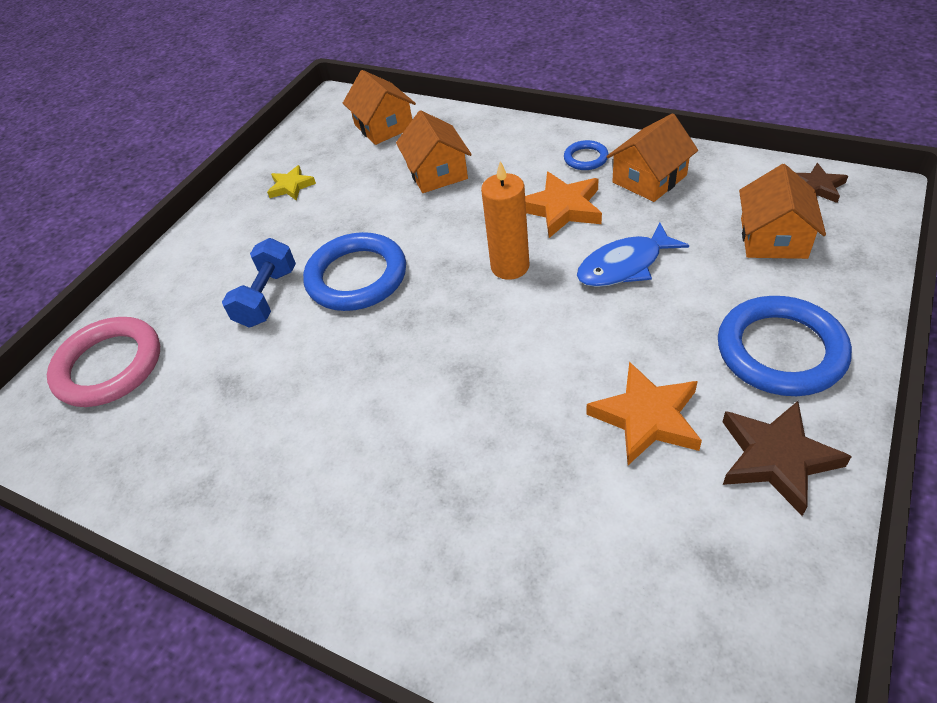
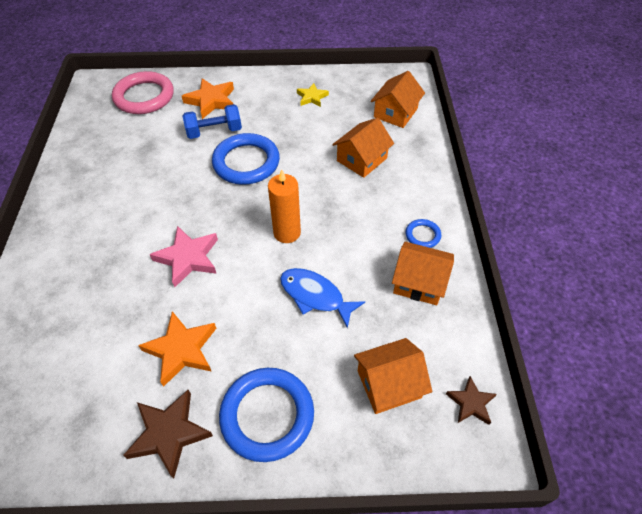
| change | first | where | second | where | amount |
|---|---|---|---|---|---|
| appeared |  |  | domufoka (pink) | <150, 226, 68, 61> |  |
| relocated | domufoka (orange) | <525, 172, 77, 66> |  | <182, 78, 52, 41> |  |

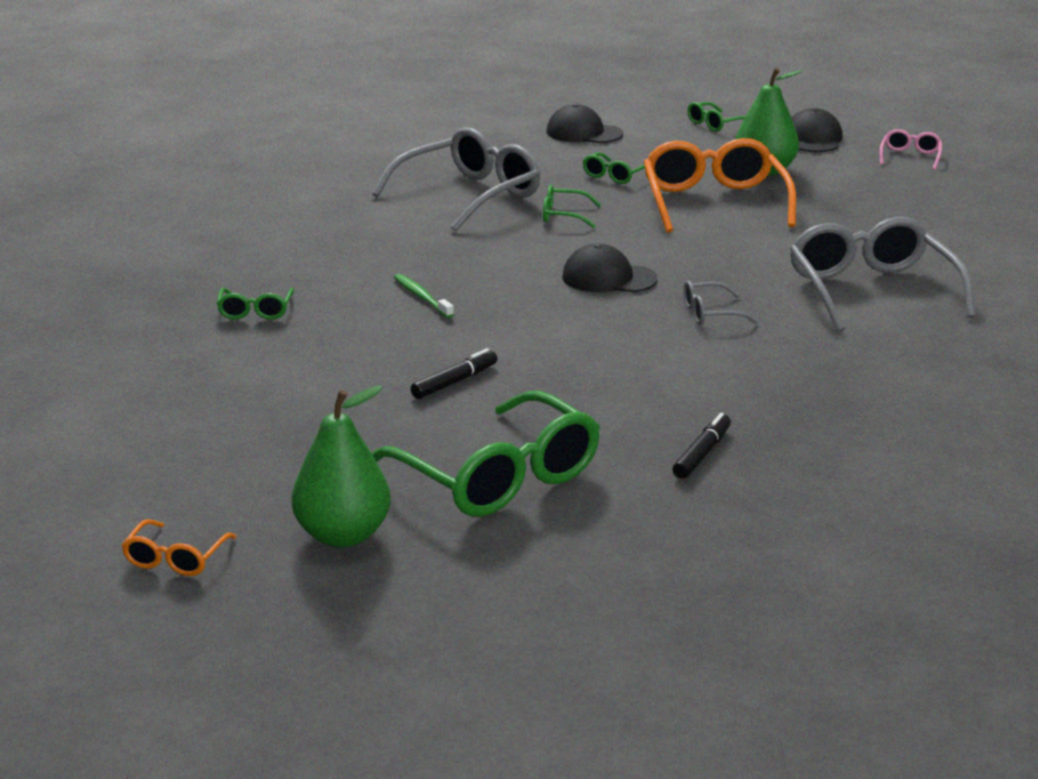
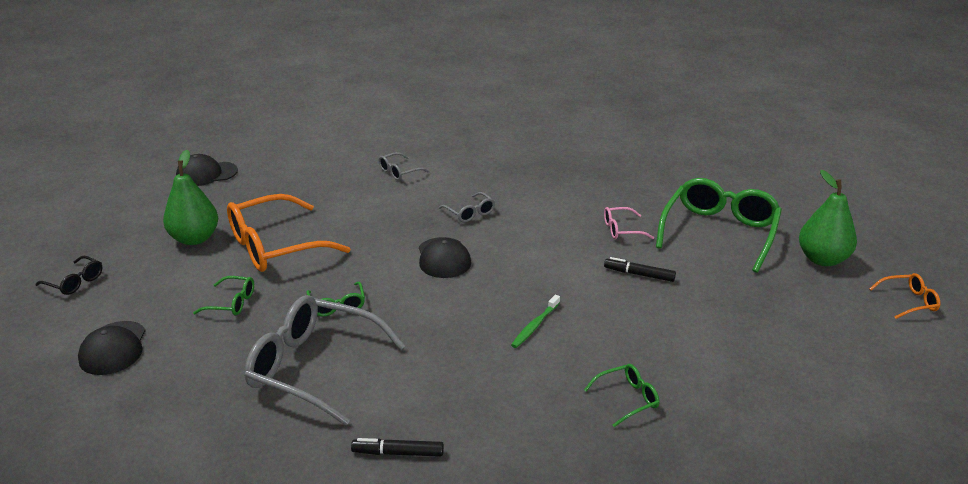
| change | first | where | second | where | amount |
|---|---|---|---|---|---|
| relocated | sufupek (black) | <673, 413, 58, 66> |  | <351, 438, 93, 19> |  |
| relocated | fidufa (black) | <792, 107, 51, 45> |  | <176, 154, 62, 32> |  |
| relocated | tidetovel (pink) | <880, 129, 62, 41> |  | <604, 207, 50, 32> |  |
| colour | tidetovel (green) | <688, 102, 58, 30> | tidetovel (black) | <35, 256, 67, 39> |  |
| size | tidetovel (grey) | <790, 217, 186, 115> |  | <378, 152, 52, 29> | x0.45 |

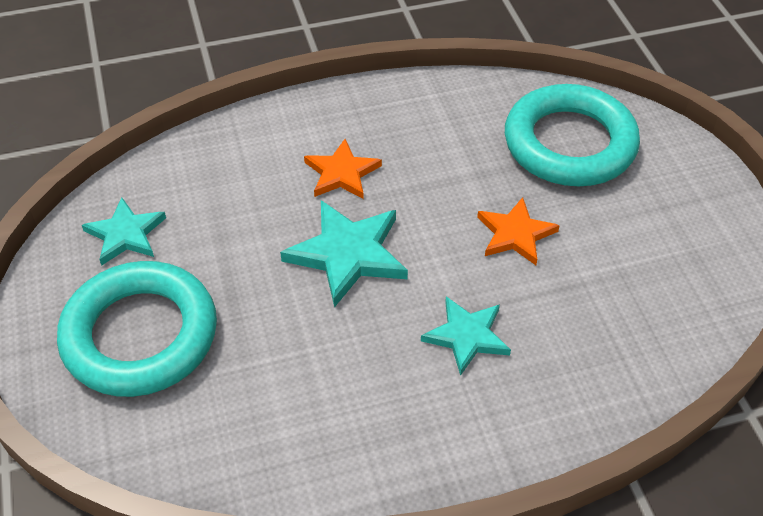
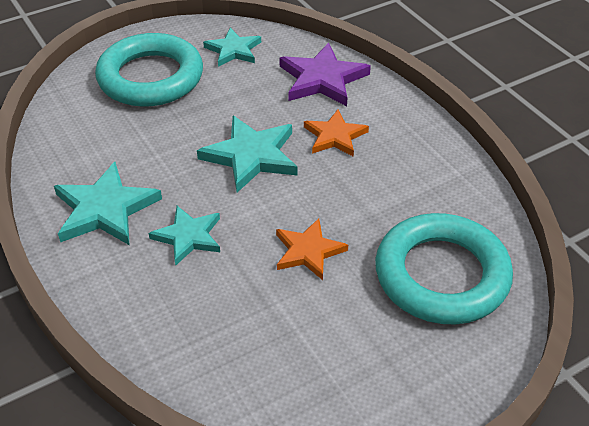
| change | first | where | second | where | amount |
|---|---|---|---|---|---|
| appeared |  |  | domufoka (turquoise) | <54, 162, 108, 83> |  |
| appeared |  |  | domufoka (purple) | <280, 43, 91, 63> |  |

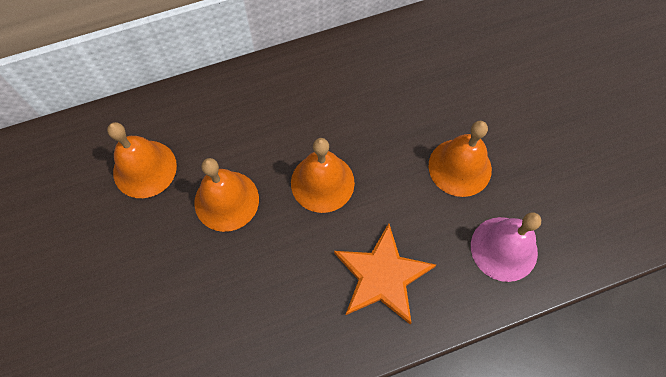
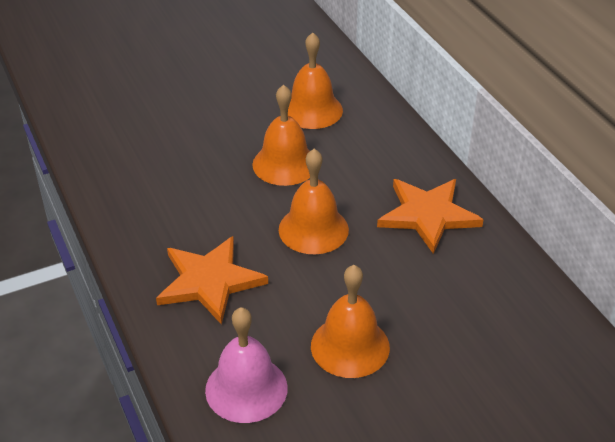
| change | first | where | second | where | amount |
|---|---|---|---|---|---|
| appeared |  |  | domufoka (orange) | <377, 179, 107, 75> |  |

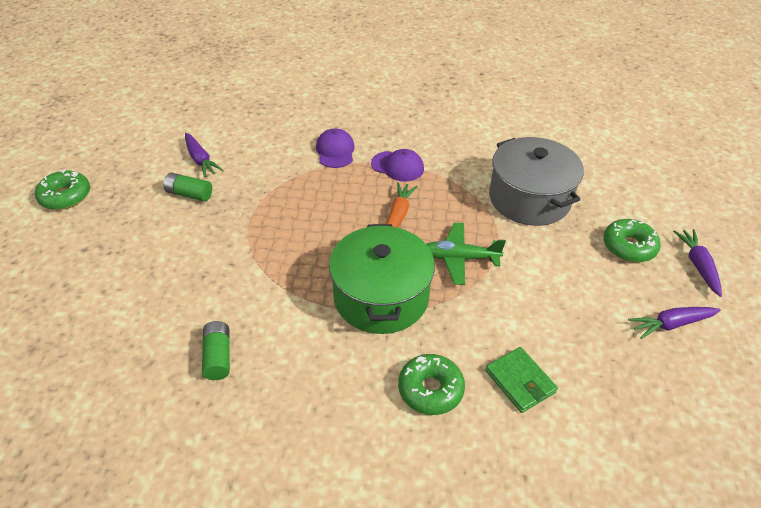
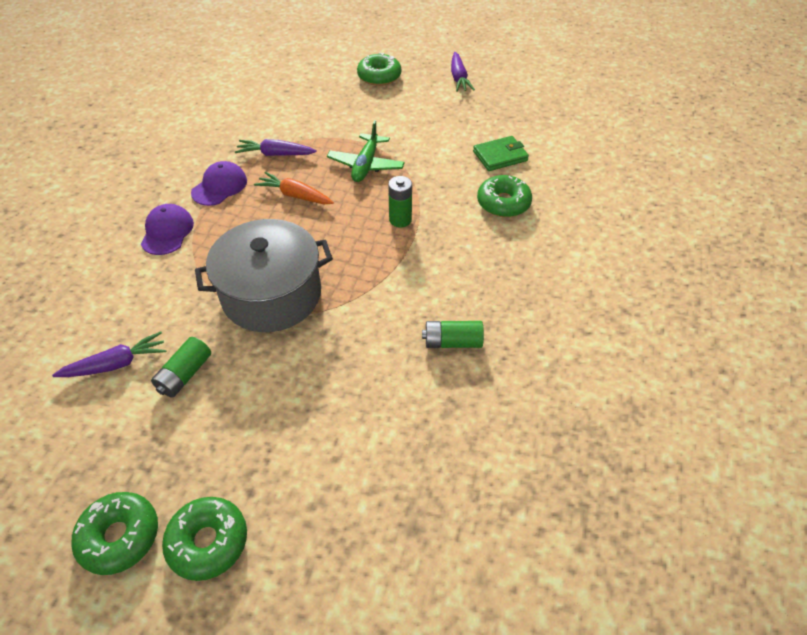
| change | first | where | second | where | amount |
|---|---|---|---|---|---|
| appeared |  |  | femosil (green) | <162, 497, 85, 84> |  |
| relocated | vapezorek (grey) | <489, 137, 95, 89> |  | <195, 219, 138, 113> |  |
| relocated | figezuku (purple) | <673, 229, 49, 68> |  | <235, 139, 82, 17> |  |
| exchanged | vapezorek (green) | <329, 224, 106, 110> | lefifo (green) | <388, 176, 24, 52> |  |
| spun | fidufa (purple) | <316, 128, 39, 40> |  | <141, 204, 53, 51> | 90 degrees clockwise |

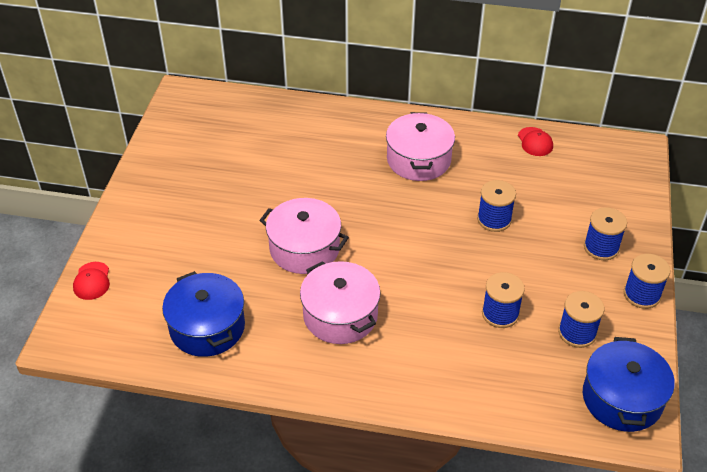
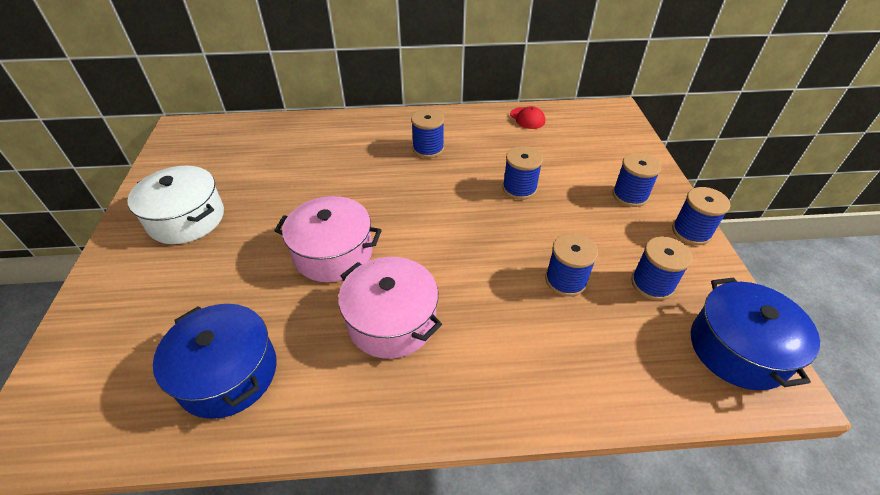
| change | first | where | second | where | amount |
|---|---|---|---|---|---|
| missing | fidufa (red) | <73, 262, 37, 38> |  |  |  |
| appeared |  |  | vapezorek (white) | <127, 166, 97, 78> |  |
| exchanged | vapezorek (pink) | <386, 112, 69, 69> | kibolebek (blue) | <411, 109, 33, 49> |  |

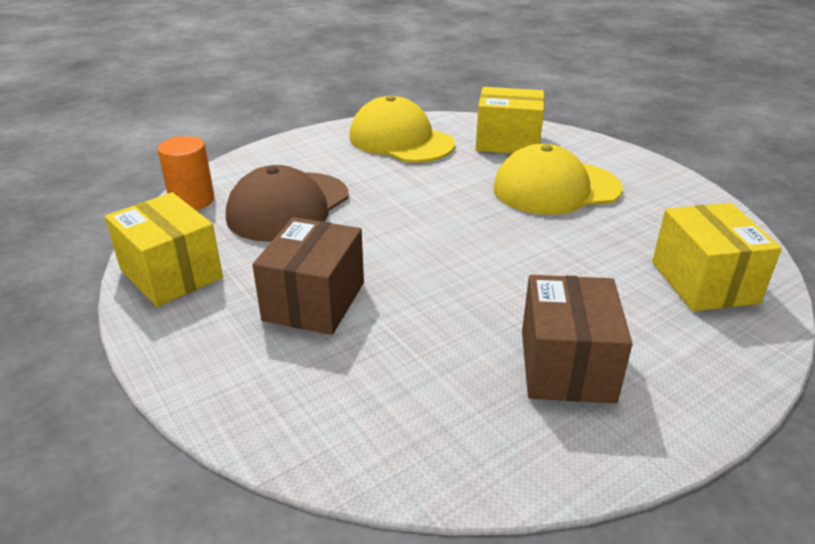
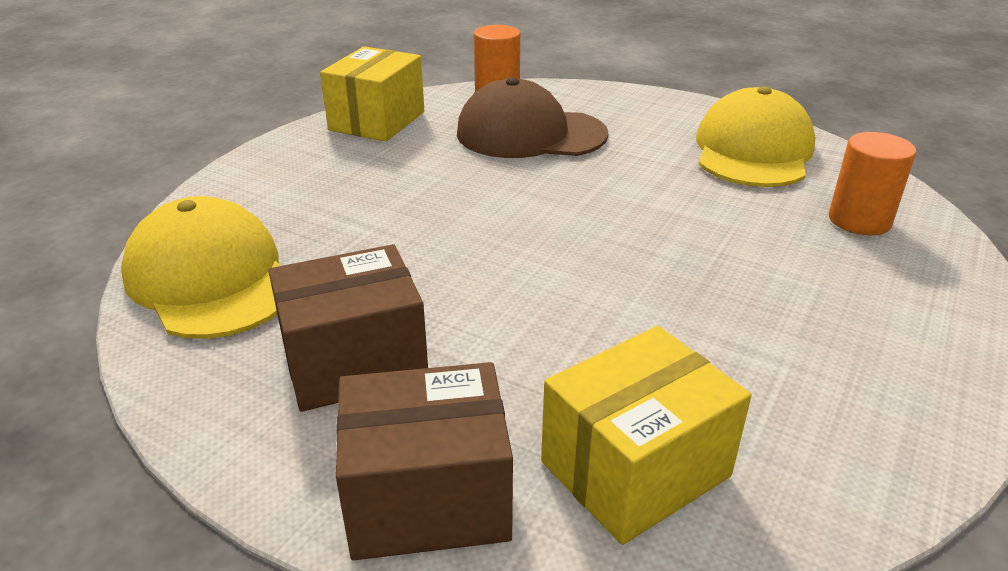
| change | first | where | second | where | amount |
|---|---|---|---|---|---|
| relocated | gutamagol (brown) | <252, 217, 112, 118> |  | <336, 362, 177, 198> |  |
| relocated | fidufa (yellow) | <493, 144, 130, 71> |  | <121, 196, 160, 143> |  |
| exchanged | gutamagol (yellow) | <476, 87, 68, 67> | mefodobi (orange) | <829, 132, 87, 103> |  |

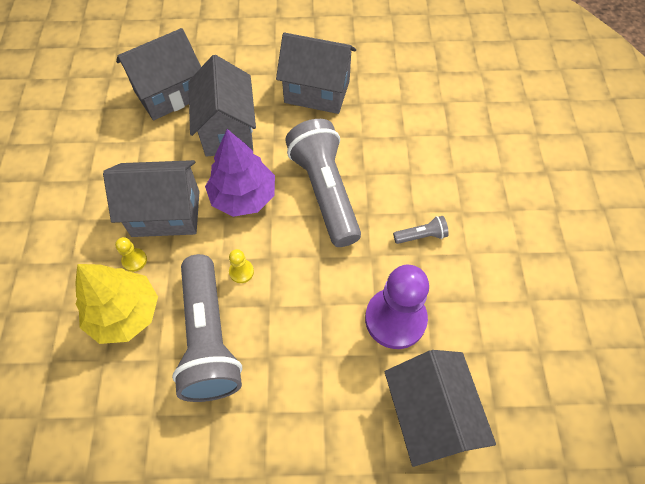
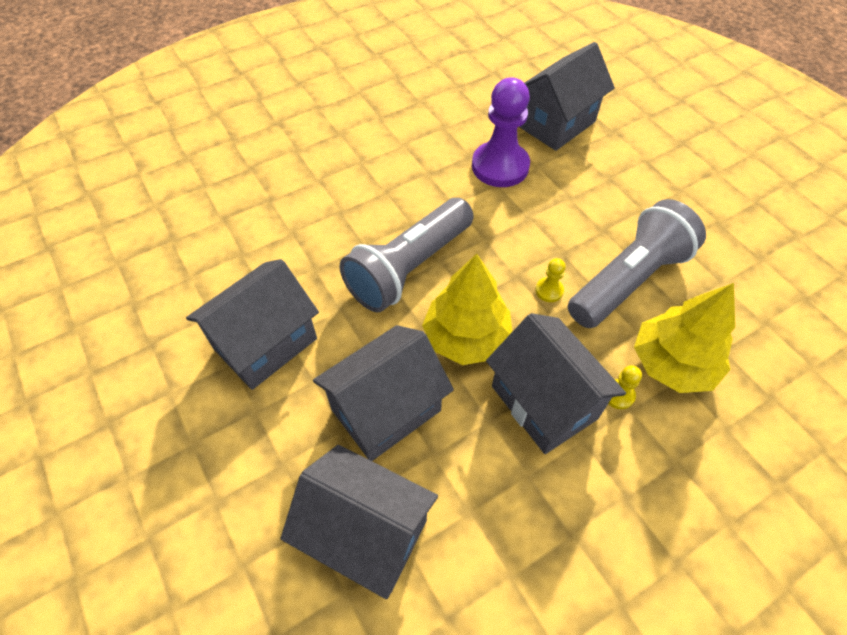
| change | first | where | second | where | amount |
|---|---|---|---|---|---|
| missing | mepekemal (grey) | <393, 216, 56, 28> |  |  |  |
| colour | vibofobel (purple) | <205, 129, 70, 88> | vibofobel (yellow) | <422, 254, 90, 111> |  |
| spun | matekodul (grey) | <276, 33, 80, 81> |  | <186, 259, 133, 131> | 60 degrees clockwise |

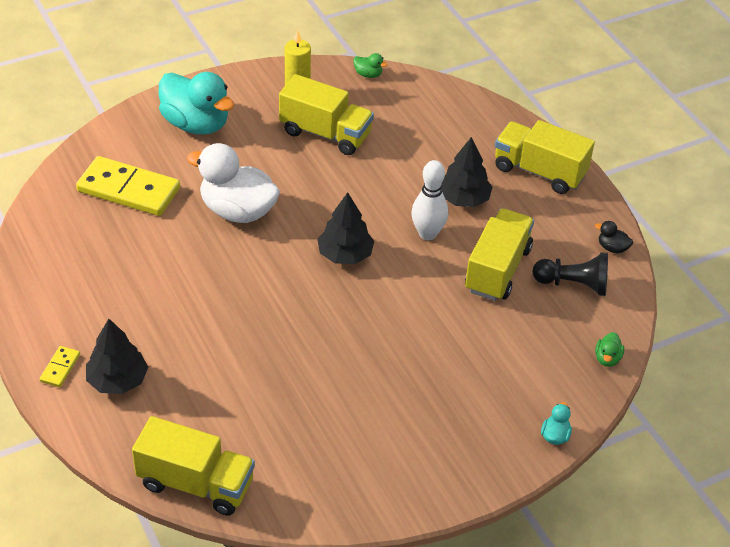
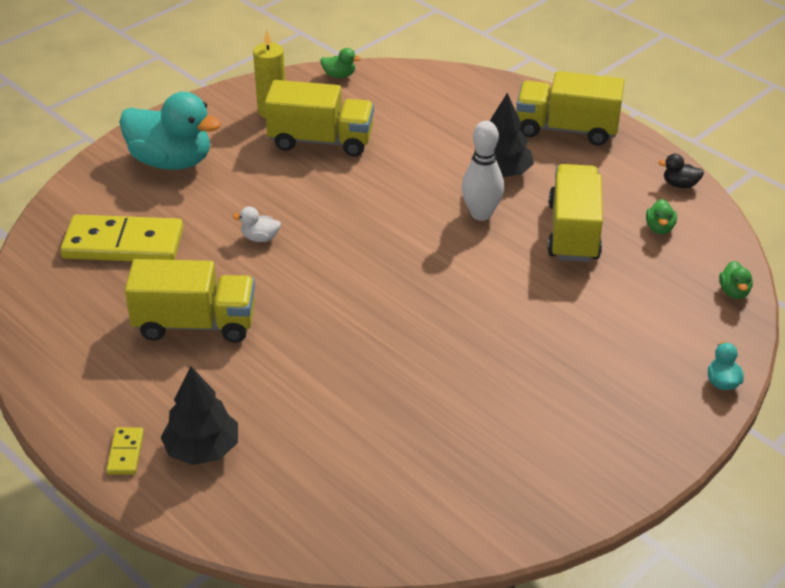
| change | first | where | second | where | amount |
|---|---|---|---|---|---|
| missing | vibofobel (black) | <317, 192, 57, 72> |  |  |  |
| relocated | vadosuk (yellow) | <132, 416, 123, 100> |  | <125, 259, 130, 84> |  |
| exchanged | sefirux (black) | <532, 253, 76, 43> | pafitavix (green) | <646, 199, 31, 35> |  |
| size | pafitavix (white) | <187, 143, 93, 80> |  | <233, 206, 48, 36> | x0.41 |

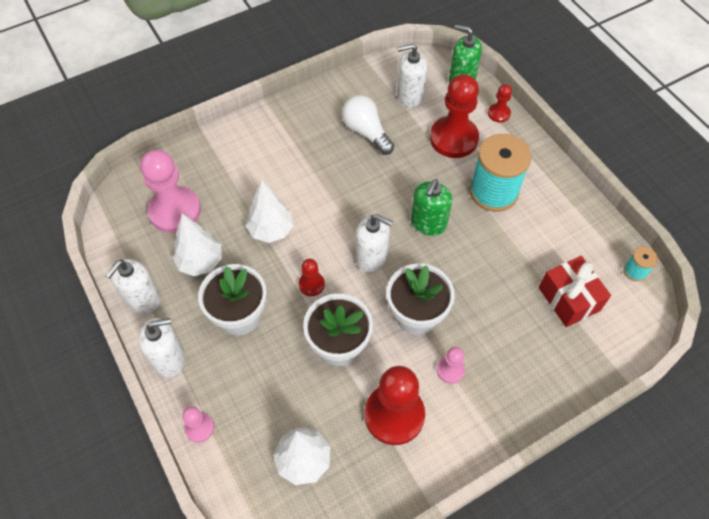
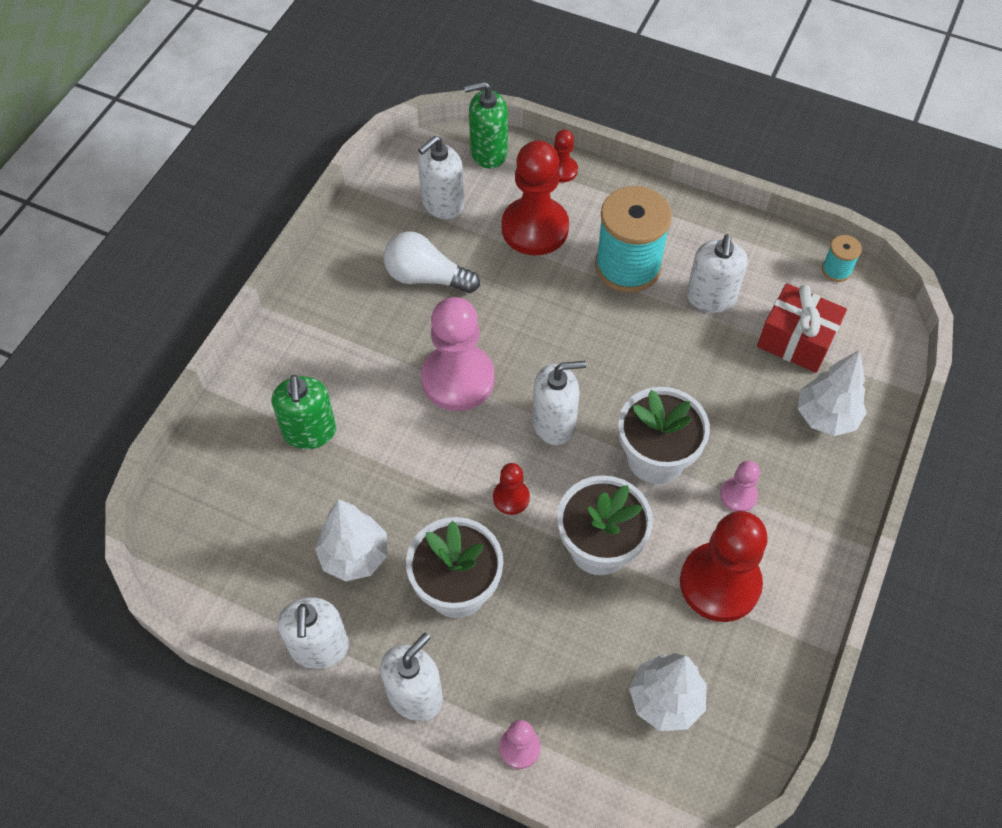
| change | first | where | second | where | amount |
|---|---|---|---|---|---|
| appeared |  |  | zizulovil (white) | <687, 234, 61, 79> |  |
| relocated | sefirux (pink) | <140, 150, 61, 83> |  | <421, 297, 74, 114> |  |
| relocated | vibofobel (white) | <246, 179, 48, 64> |  | <798, 350, 69, 86> |  |
| relocated | zizulovil (green) | <411, 179, 41, 57> |  | <272, 375, 64, 74> |  |

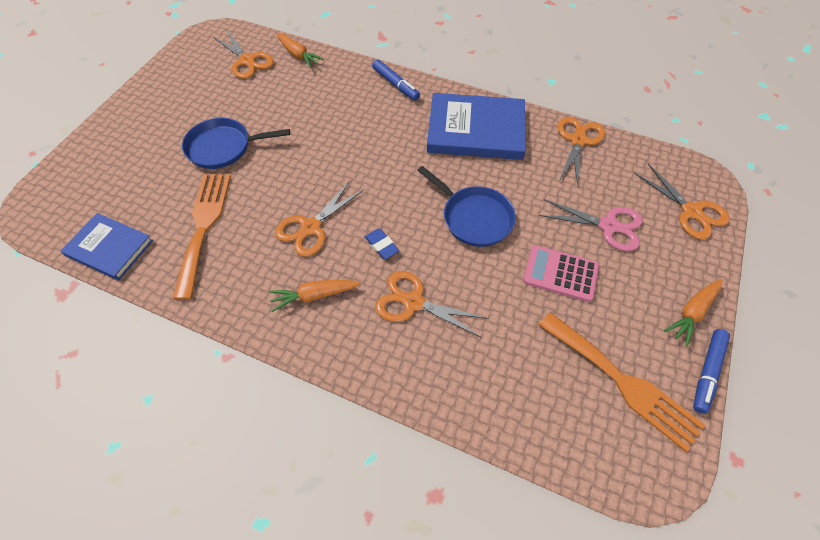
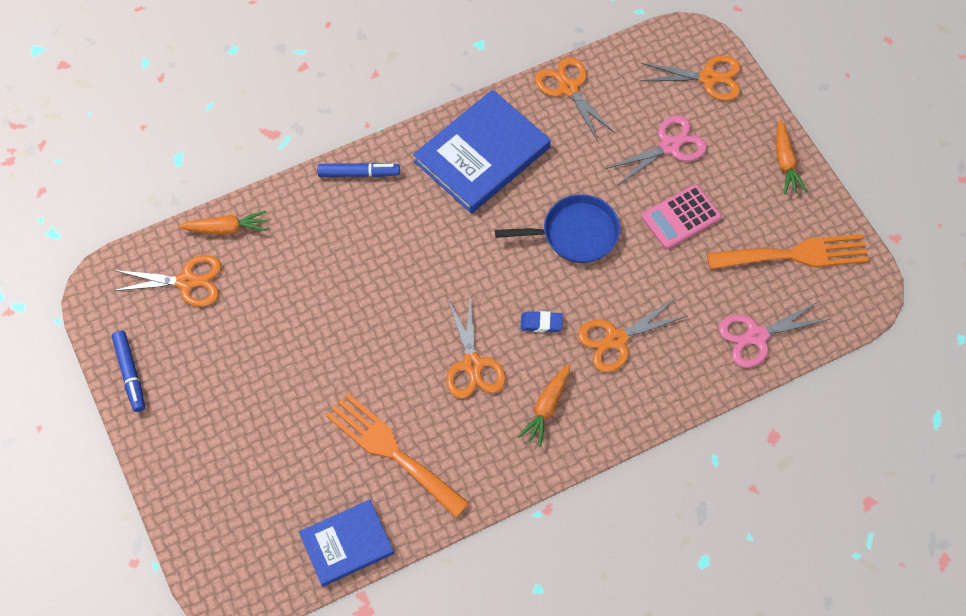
| change | first | where | second | where | amount |
|---|---|---|---|---|---|
| missing | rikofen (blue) | <182, 118, 108, 51> |  |  |  |
| appeared |  |  | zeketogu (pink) | <719, 301, 111, 67> |  |
| relocated | sufupek (blue) | <693, 329, 37, 85> |  | <112, 331, 33, 81> |  |

